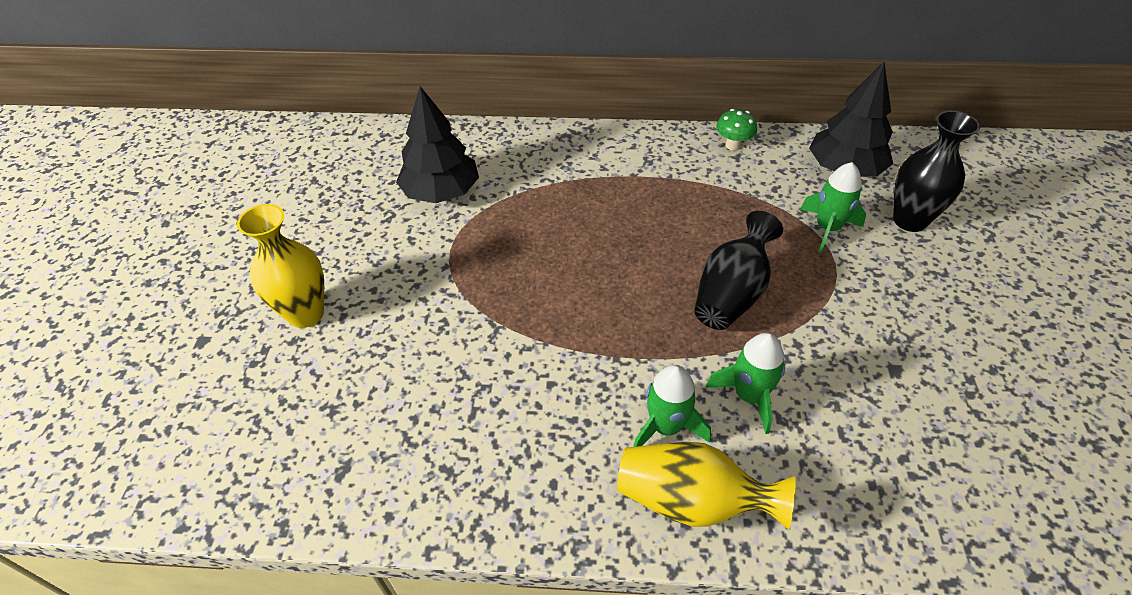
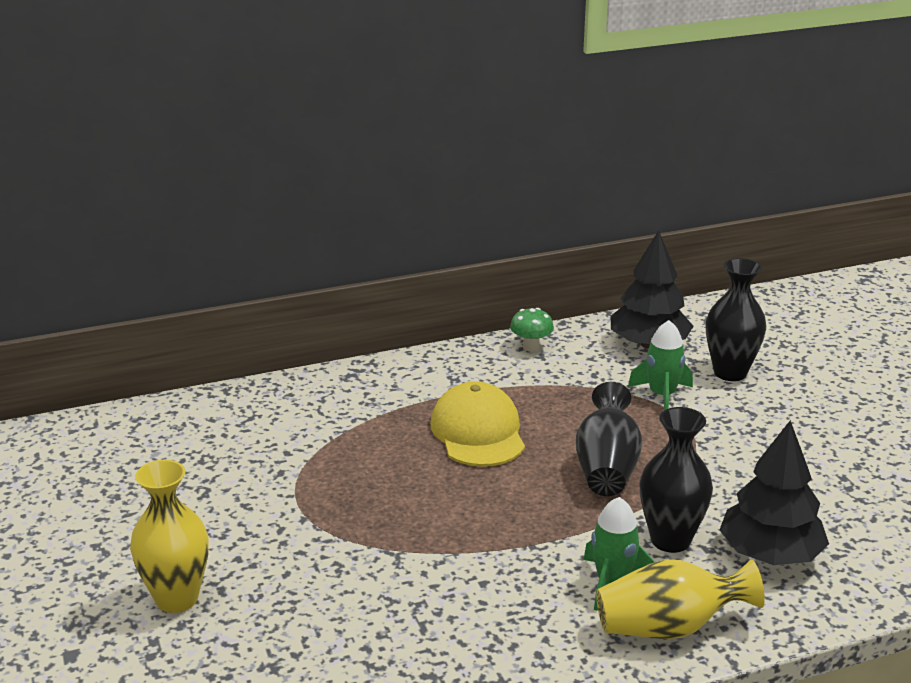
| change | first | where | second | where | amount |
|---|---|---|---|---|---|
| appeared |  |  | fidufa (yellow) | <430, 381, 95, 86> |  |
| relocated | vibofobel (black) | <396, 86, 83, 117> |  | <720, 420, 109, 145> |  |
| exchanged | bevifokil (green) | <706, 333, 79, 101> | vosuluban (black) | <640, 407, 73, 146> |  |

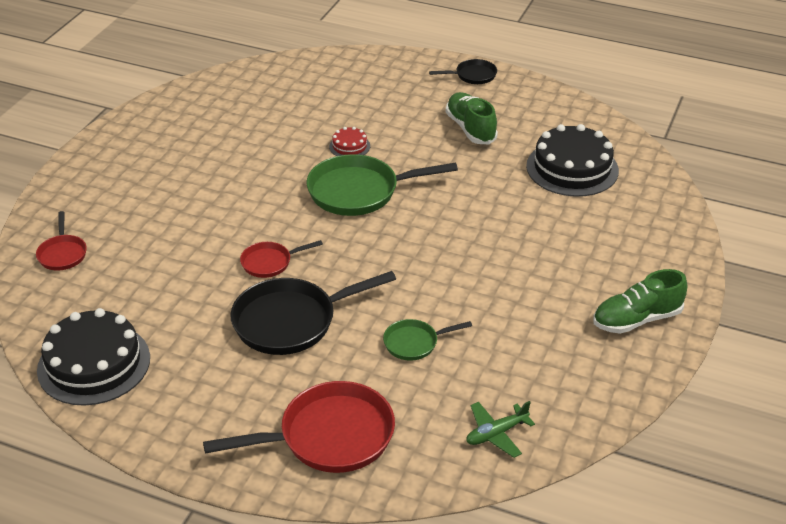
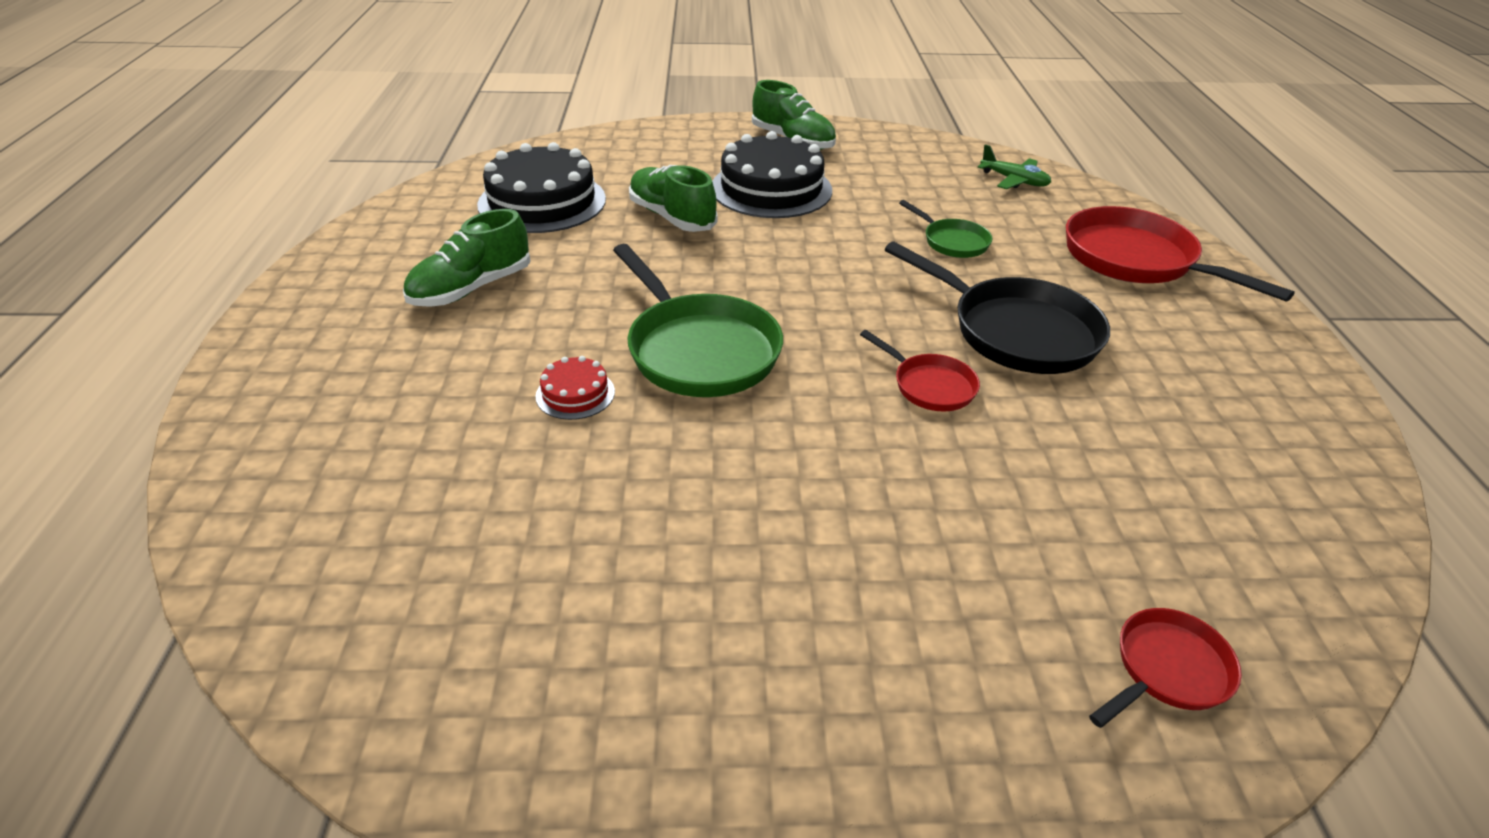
| change | first | where | second | where | amount |
|---|---|---|---|---|---|
| missing | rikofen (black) | <429, 59, 68, 25> |  |  |  |
| appeared |  |  | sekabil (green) | <629, 165, 89, 67> |  |
| relocated | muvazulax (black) | <37, 308, 113, 98> |  | <712, 131, 120, 87> |  |

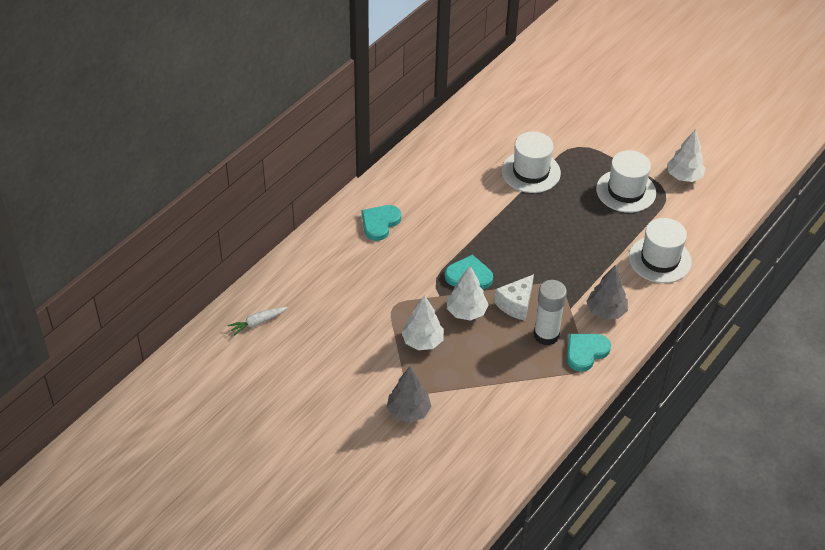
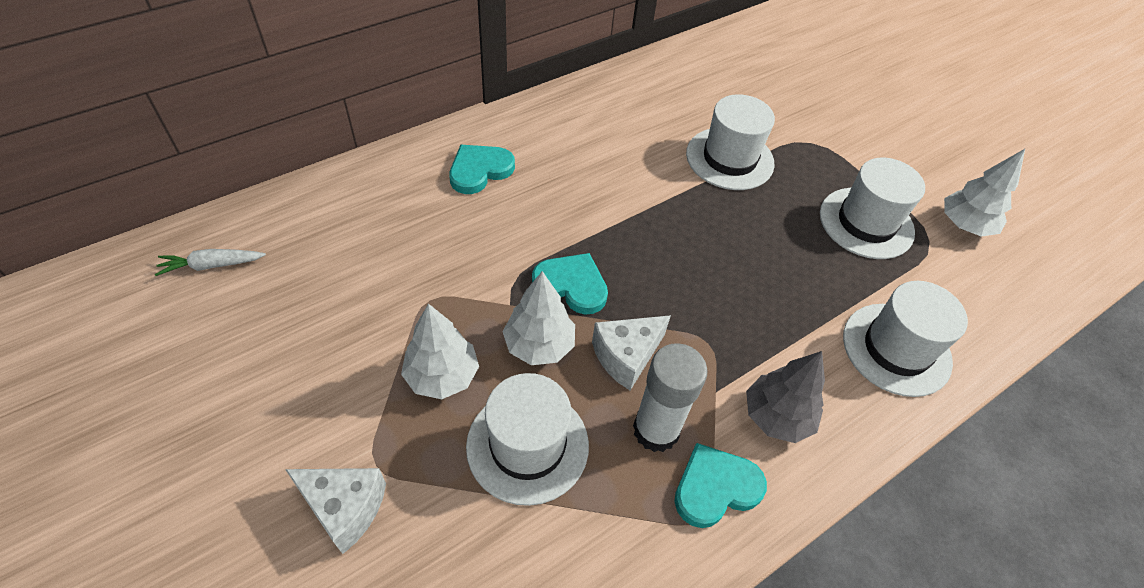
| change | first | where | second | where | amount |
|---|---|---|---|---|---|
| appeared |  |  | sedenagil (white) | <466, 373, 123, 133> |  |
| exchanged | vibofobel (grey) | <387, 367, 45, 56> | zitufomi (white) | <285, 468, 101, 86> |  |

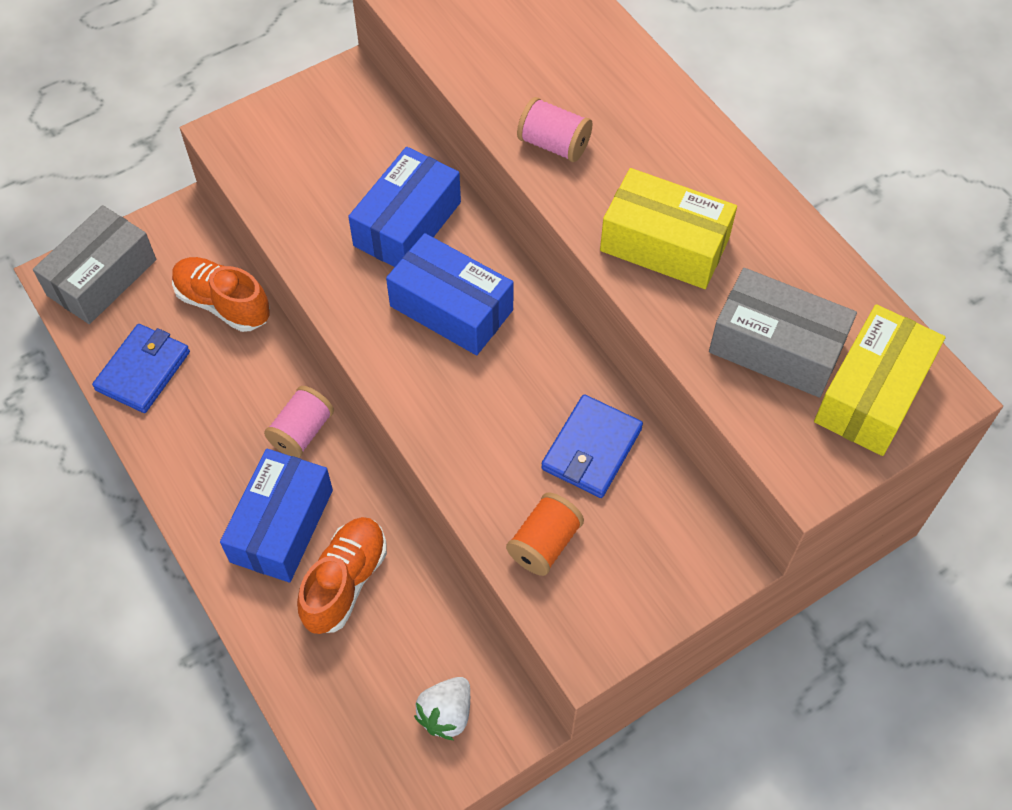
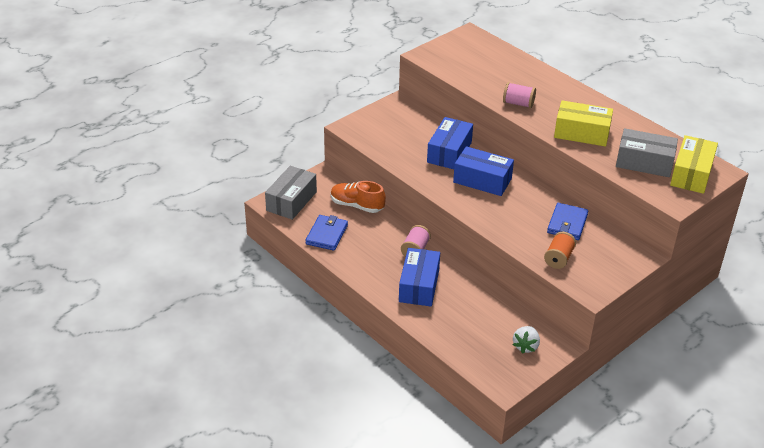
| change | first | where | second | where | amount |
|---|---|---|---|---|---|
| missing | sekabil (orange) | <297, 517, 90, 117> |  |  |  |

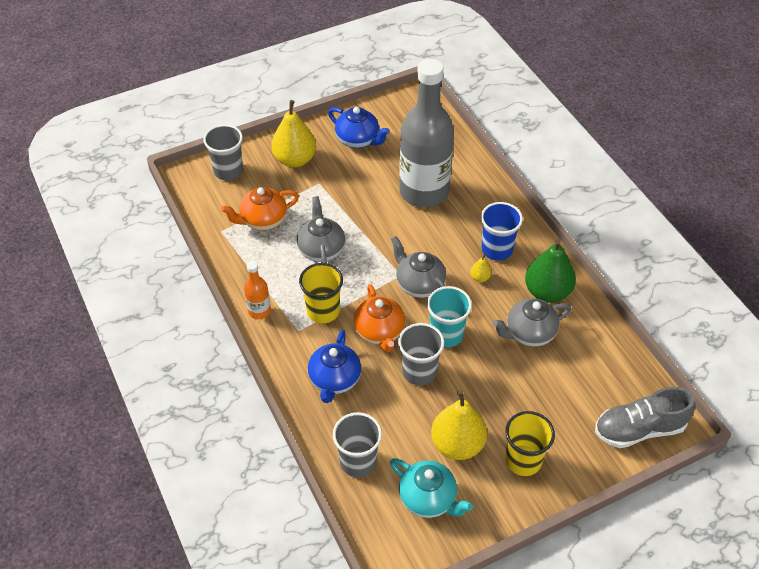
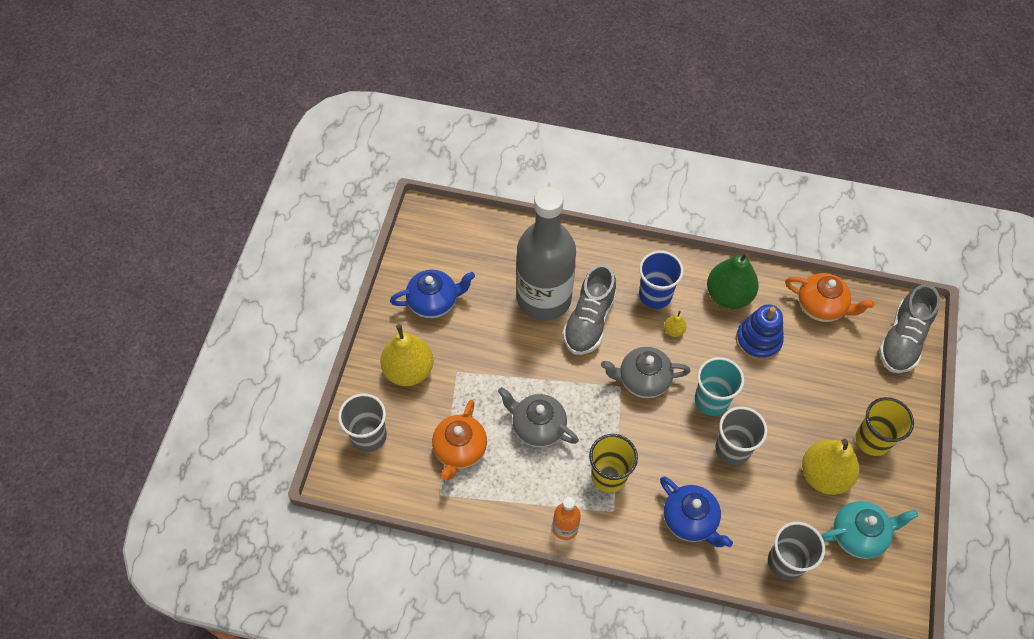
| change | first | where | second | where | amount |
|---|---|---|---|---|---|
| appeared |  |  | sekabil (grey) | <563, 264, 54, 91> |  |
| relocated | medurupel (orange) | <354, 284, 51, 68> |  | <785, 273, 89, 49> |  |
| exchanged | medurupel (grey) | <493, 298, 78, 49> | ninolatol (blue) | <736, 304, 48, 57> |  |

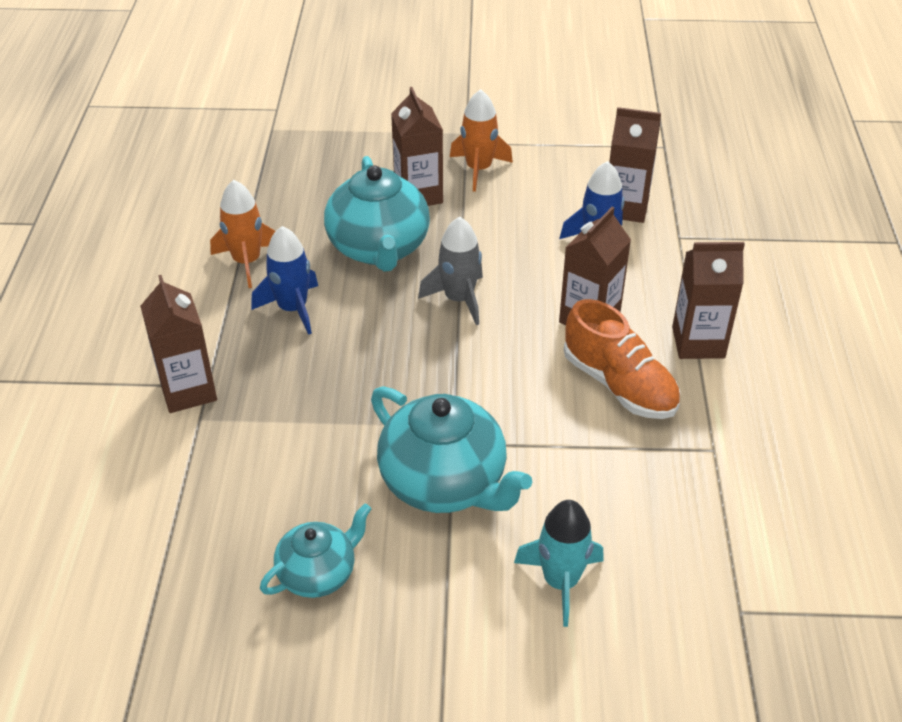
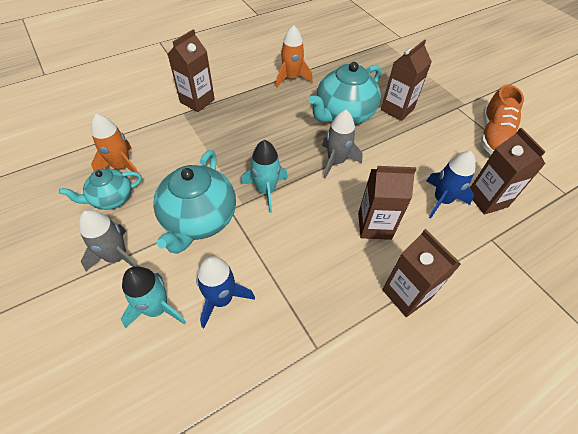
| change | first | where | second | where | amount |
|---|---|---|---|---|---|
| appeared |  |  | bevifokil (grey) | <79, 210, 59, 61> |  |
| appeared |  |  | bevifokil (turquoise) | <241, 140, 47, 73> |  |
| relocated | bevifokil (blue) | <251, 226, 67, 109> |  | <196, 256, 59, 72> |  |
| relocated | bevifokil (orange) | <450, 89, 63, 103> |  | <91, 114, 47, 63> |  |
| relocated | sekabil (orange) | <564, 299, 116, 120> |  | <481, 85, 43, 70> |  |
| spun | medurupel (turquoise) | <260, 503, 111, 95> |  | <59, 169, 83, 41> | 135 degrees clockwise |

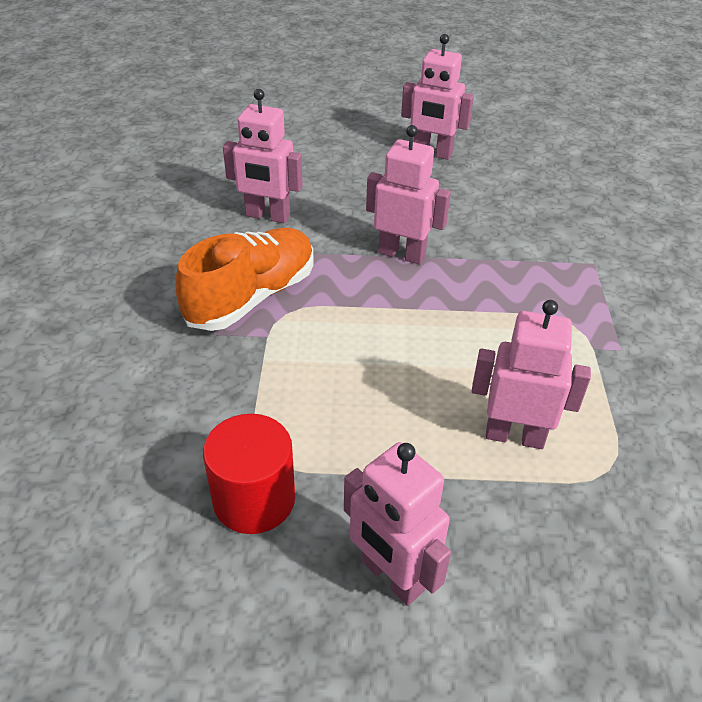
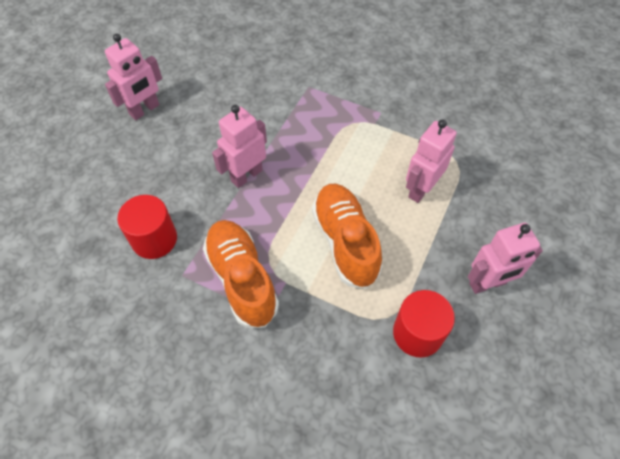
| change | first | where | second | where | amount |
|---|---|---|---|---|---|
| appeared |  |  | sekabil (orange) | <312, 184, 70, 105> |  |
| exchanged | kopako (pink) | <223, 89, 80, 134> | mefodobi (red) | <117, 195, 60, 64> |  |

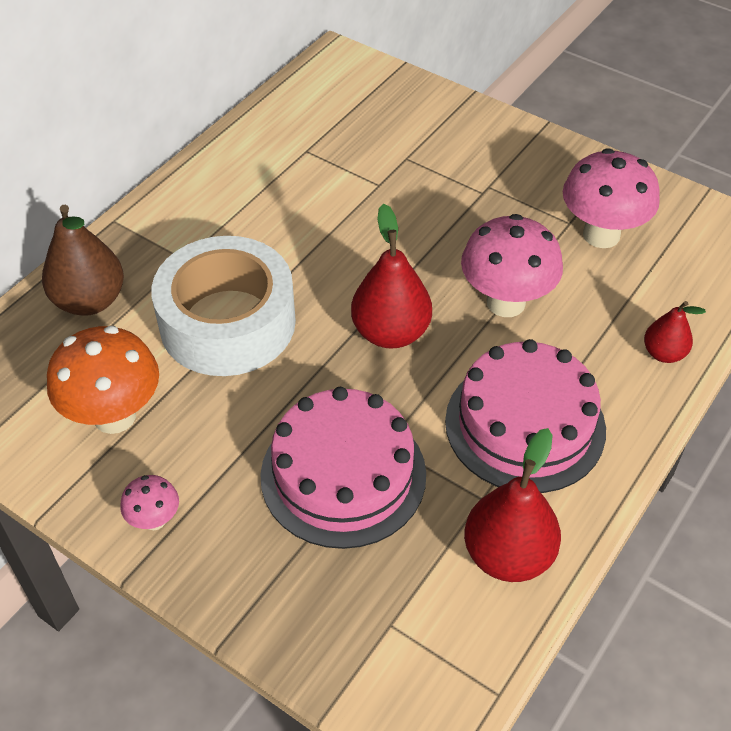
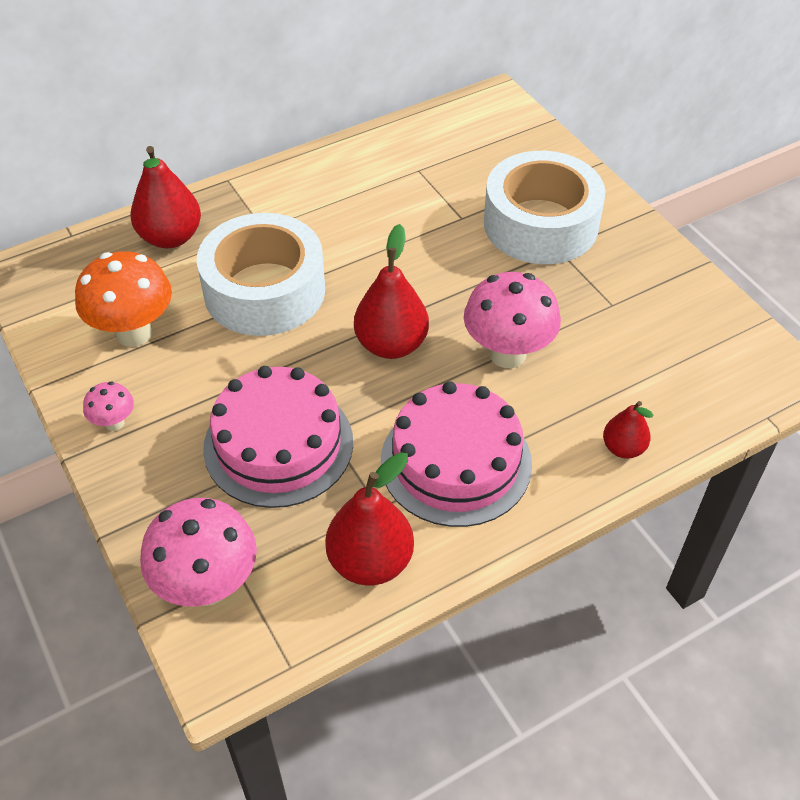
| change | first | where | second | where | amount |
|---|---|---|---|---|---|
| appeared |  |  | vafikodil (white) | <484, 151, 122, 113> |  |
| relocated | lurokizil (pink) | <563, 148, 97, 100> |  | <140, 498, 117, 108> |  |
| colour | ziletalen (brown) | <42, 205, 82, 111> | ziletalen (red) | <131, 146, 70, 102> |  |

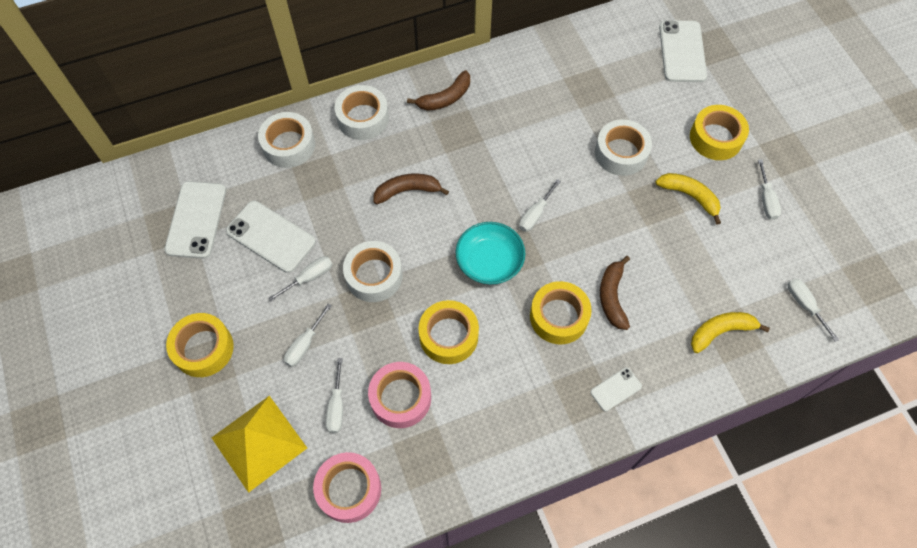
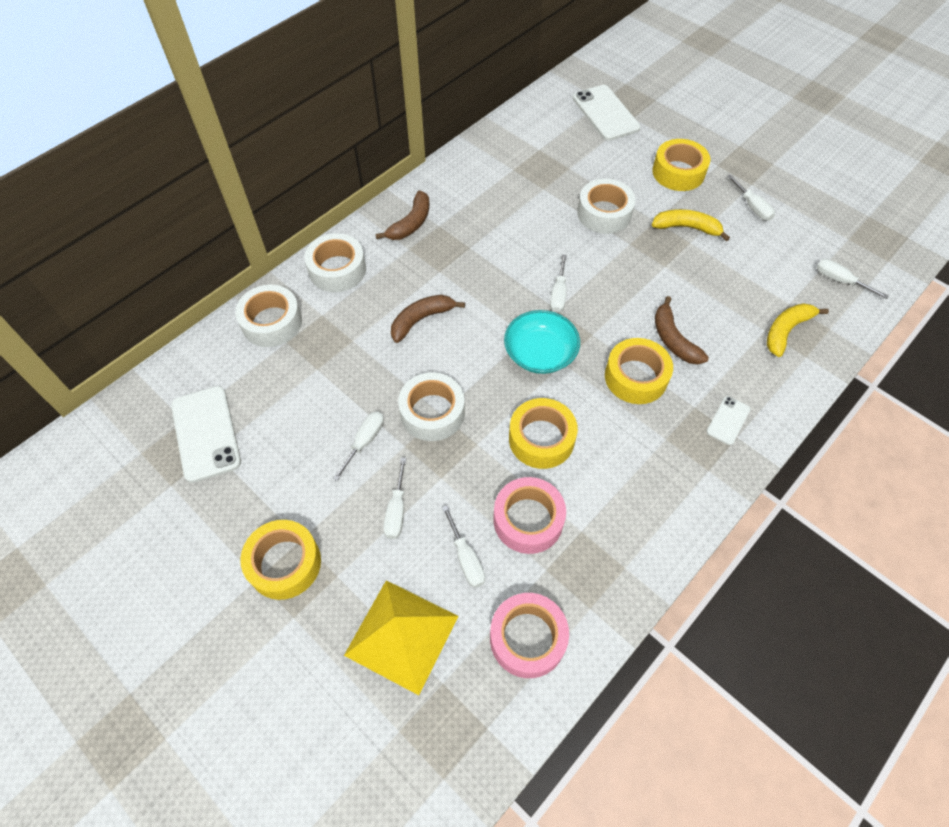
| change | first | where | second | where | amount |
|---|---|---|---|---|---|
| missing | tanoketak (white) | <226, 201, 90, 72> |  |  |  |

